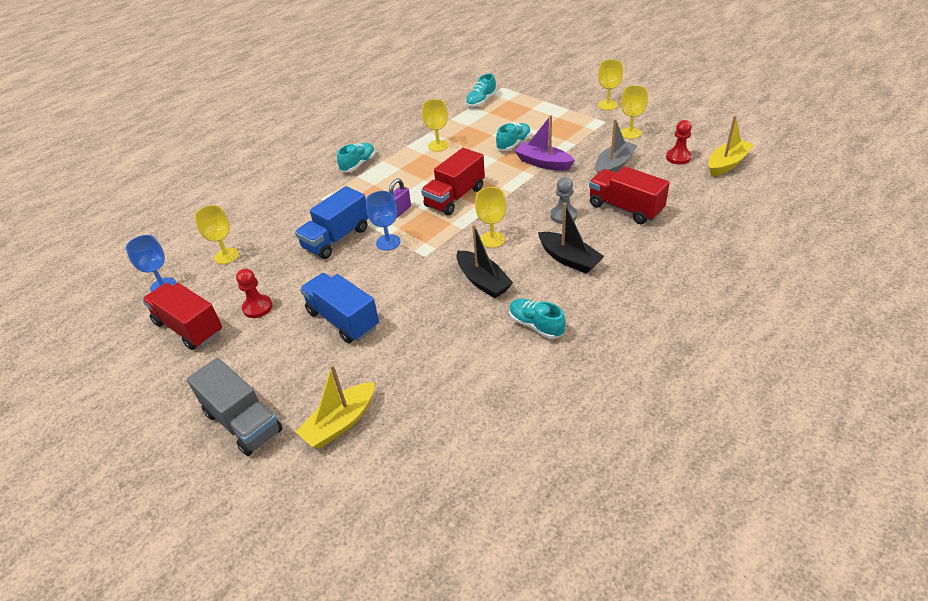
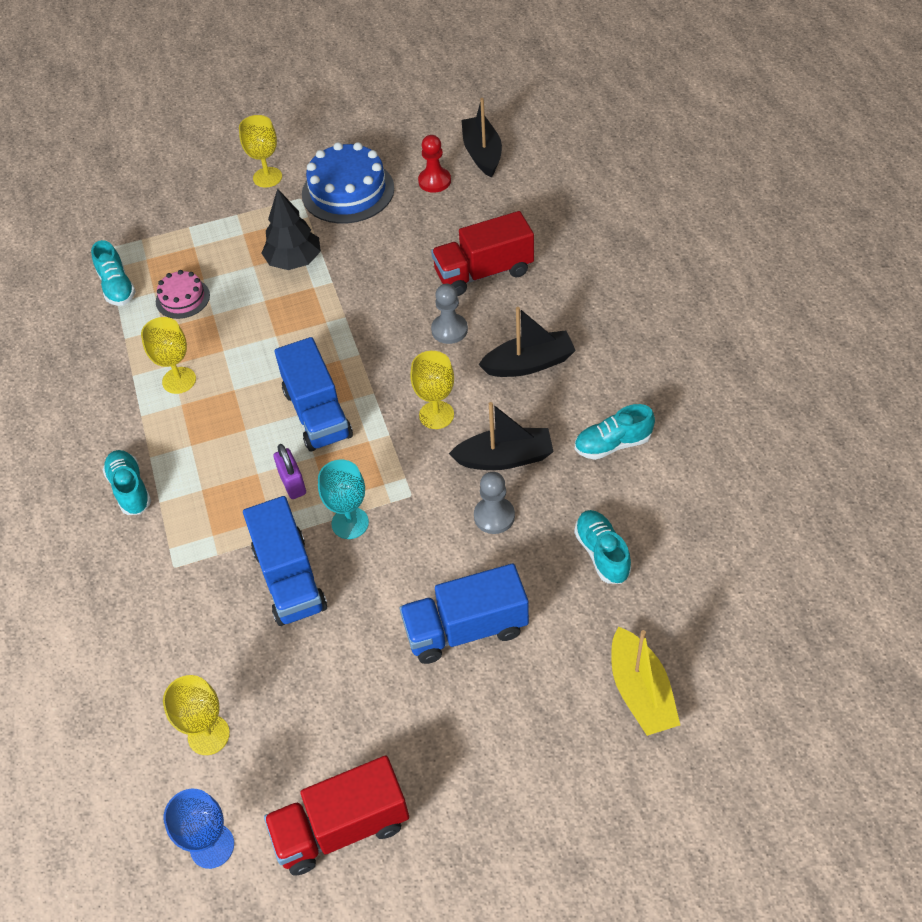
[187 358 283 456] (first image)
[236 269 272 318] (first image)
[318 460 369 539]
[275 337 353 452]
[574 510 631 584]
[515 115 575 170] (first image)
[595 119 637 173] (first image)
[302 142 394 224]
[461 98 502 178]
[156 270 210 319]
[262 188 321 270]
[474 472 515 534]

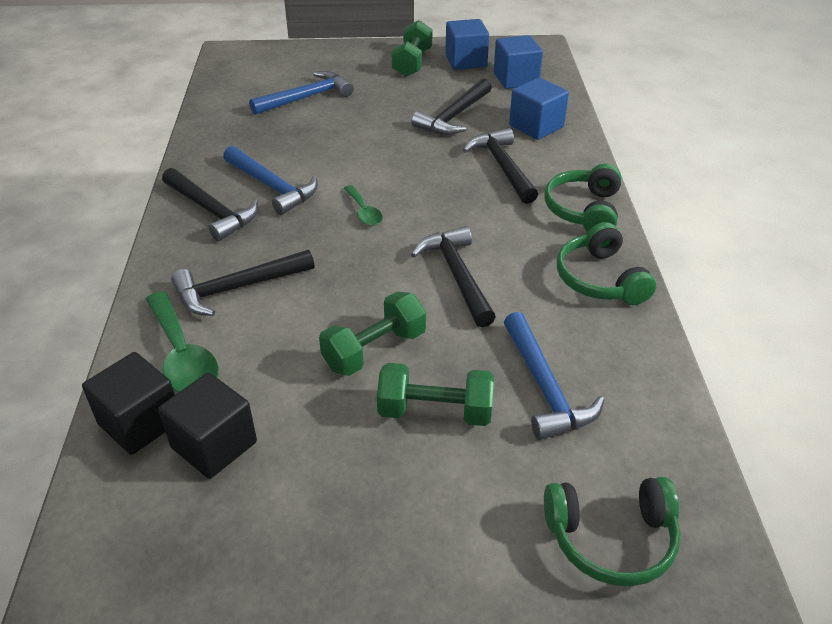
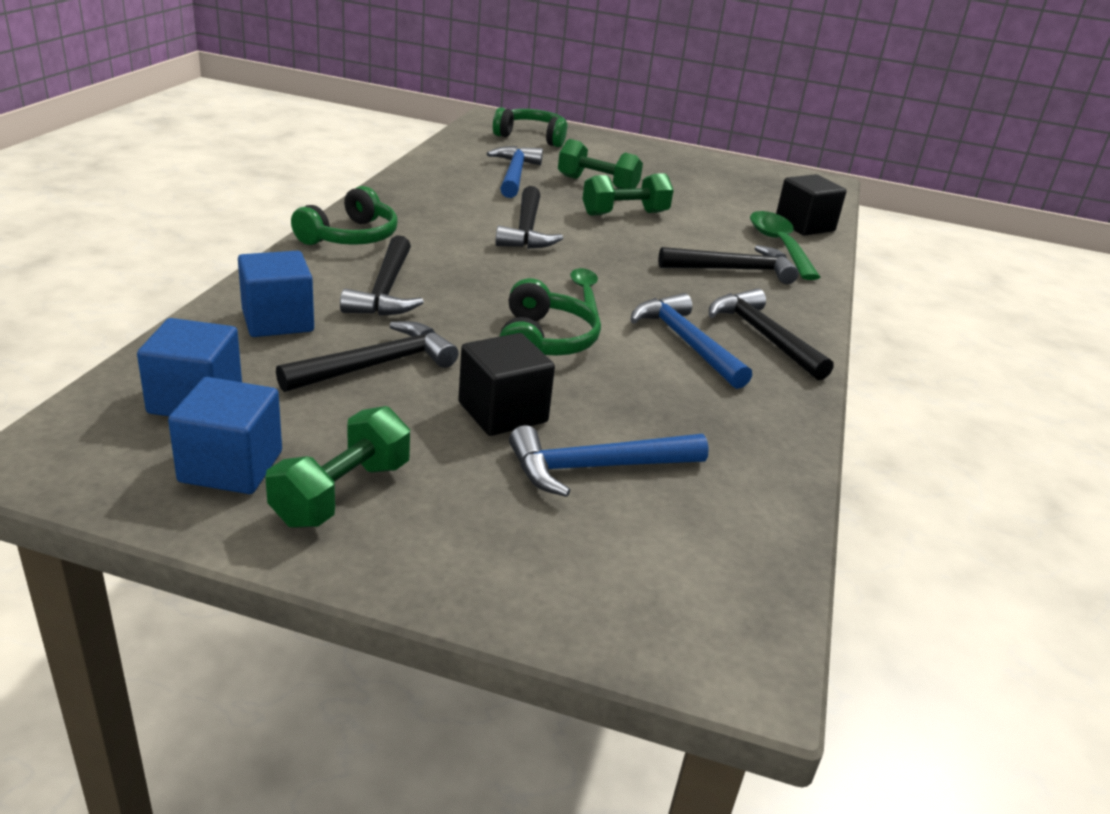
[458 333 555 436]
[499 278 601 356]

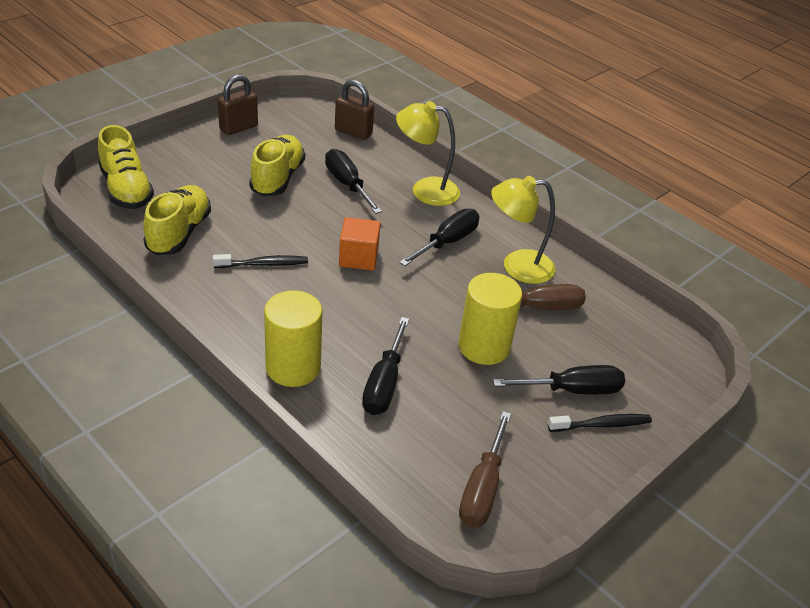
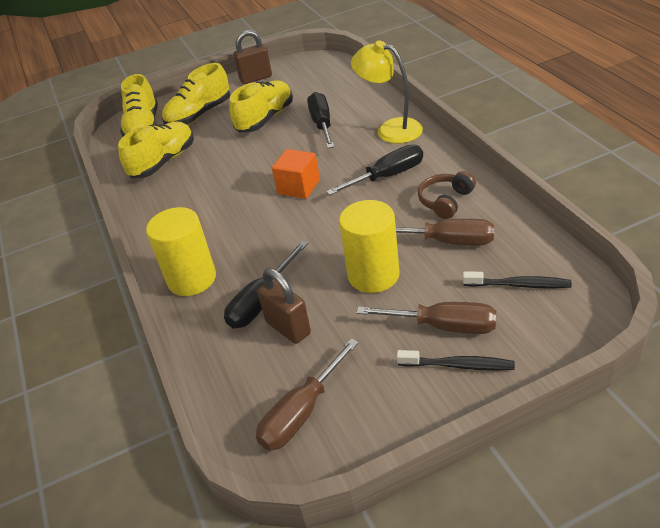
[463 271 572 288]
[257 268 311 344]
[418 171 476 219]
[356 302 496 334]
[162 63 230 125]

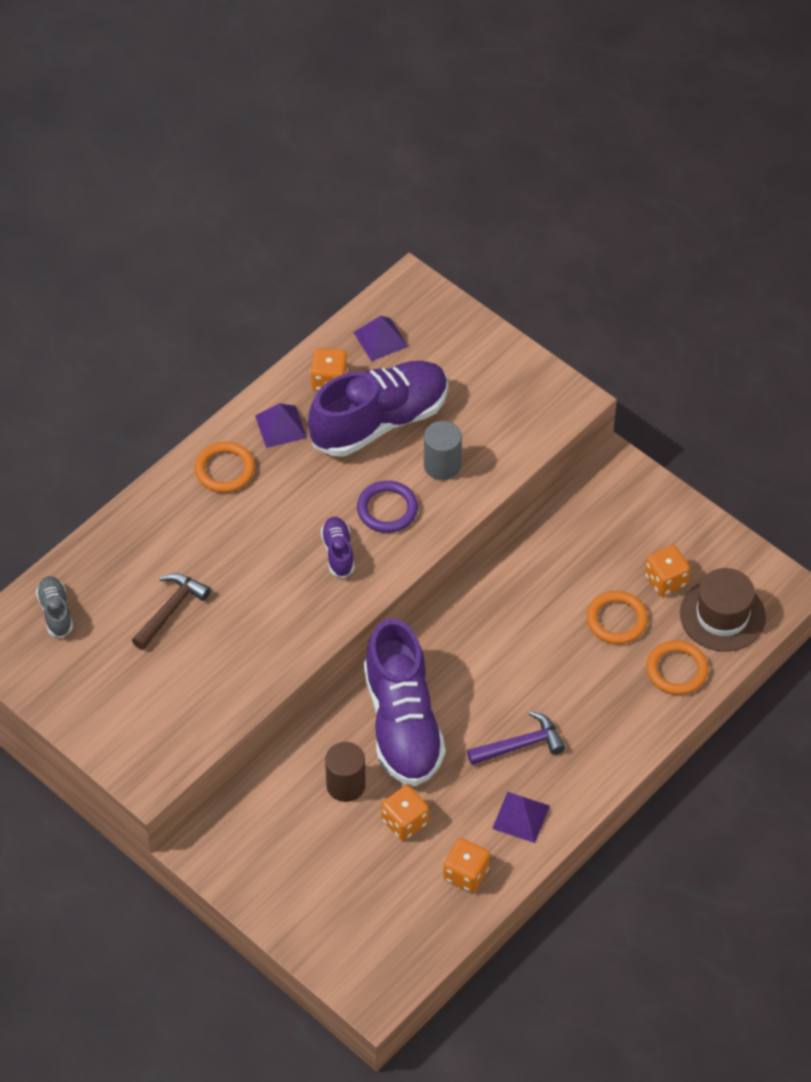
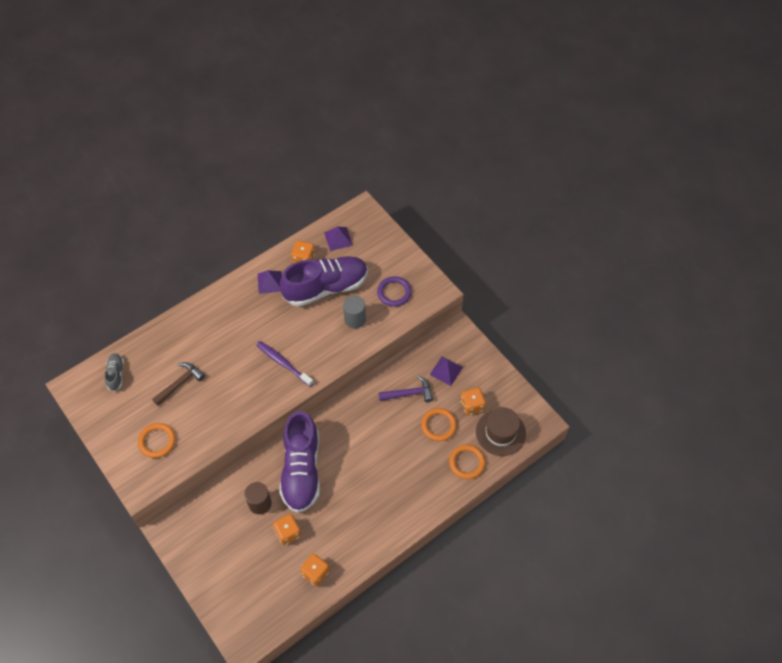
[138 423 176 458]
[256 341 314 387]
[377 276 412 307]
[379 376 433 402]
[430 356 463 386]

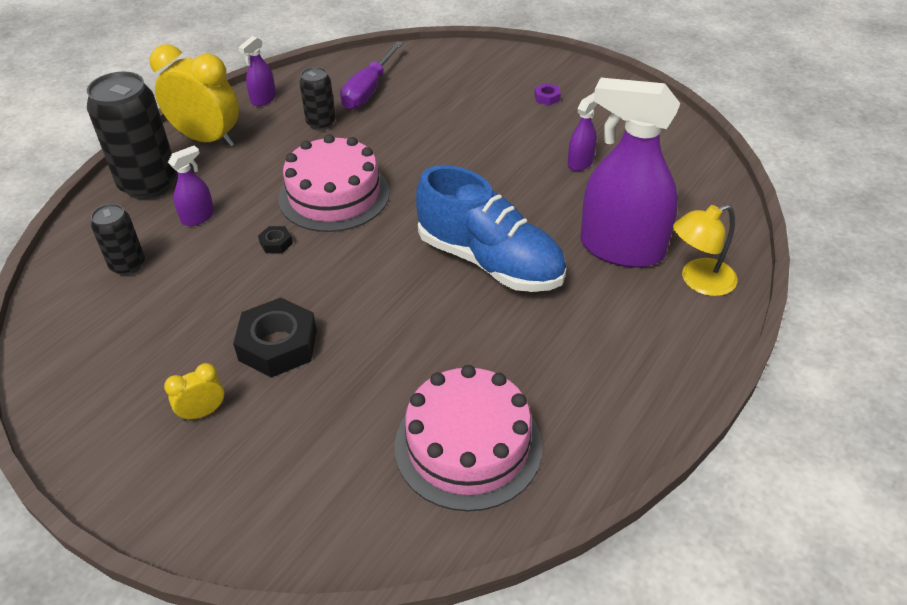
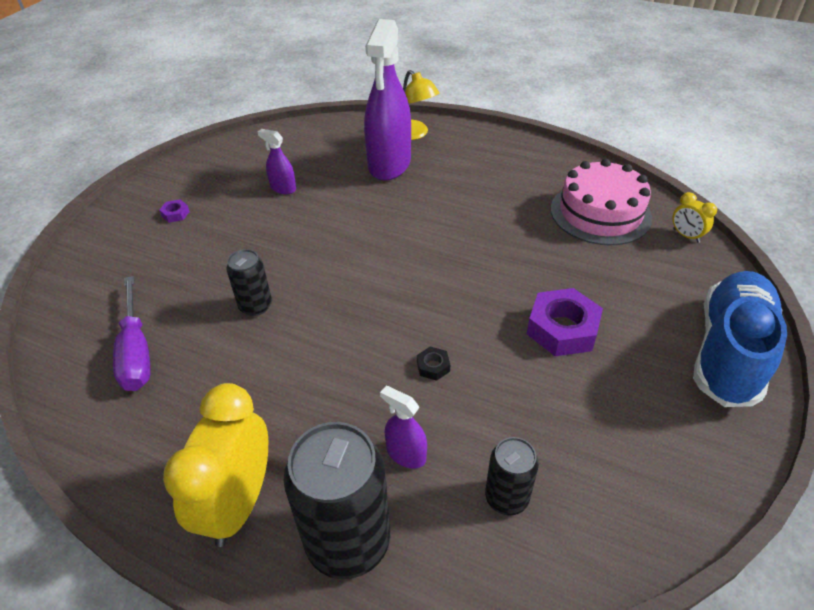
[672 192 717 243]
[527 288 603 356]
[238 36 276 106] (first image)
[278 134 390 232] (first image)
[227 249 272 316]
[113 276 151 391]
[693 271 787 407]

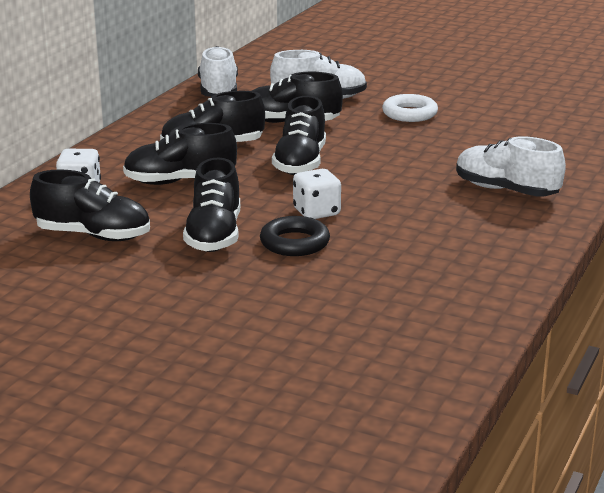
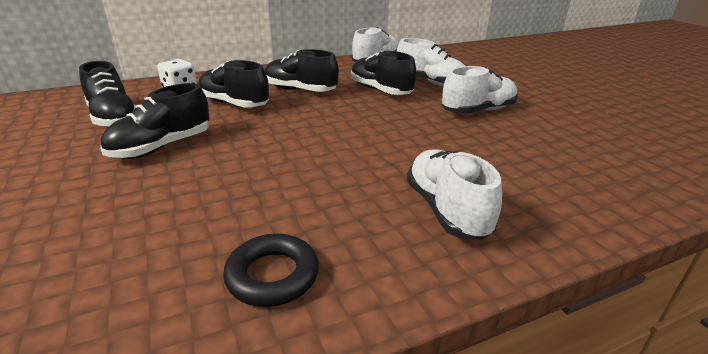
[223 234 319 307]
[272 96 326 175] (first image)
[293 169 341 219] (first image)
[442 66 518 114]

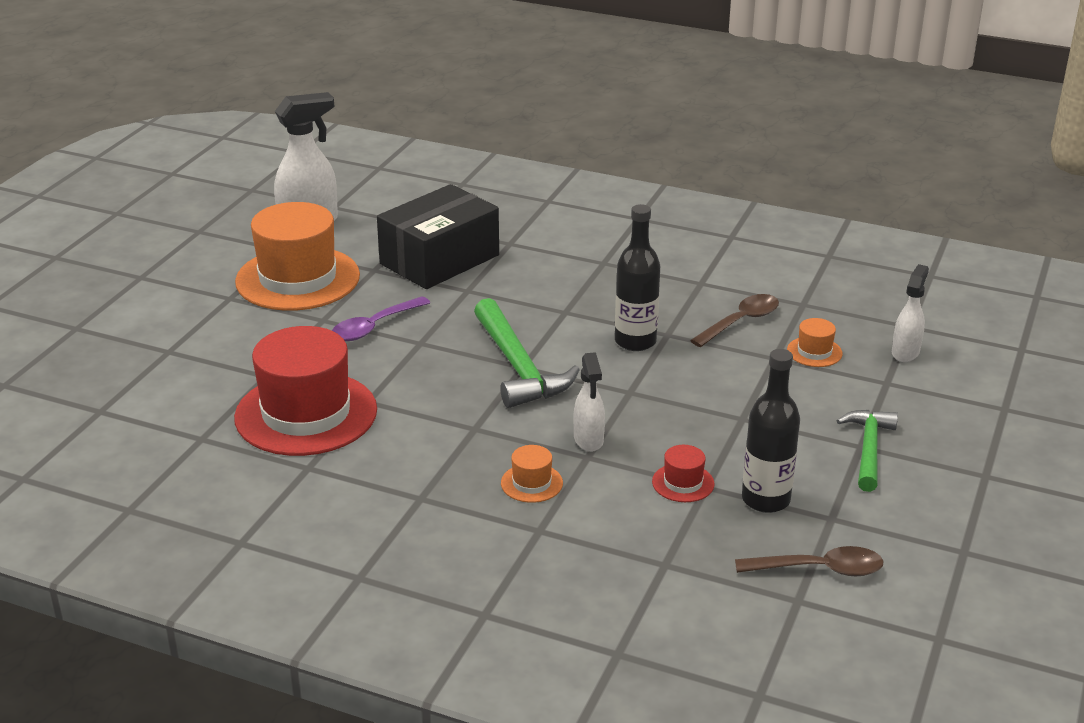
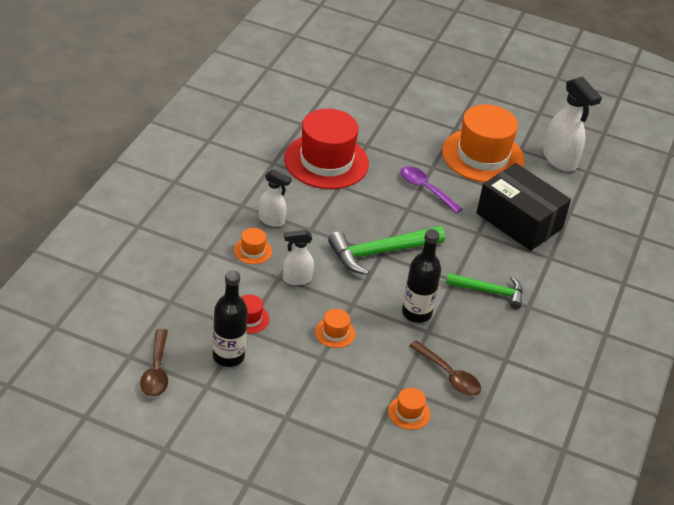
[446 273 523 309]
[259 169 292 227]
[315 309 355 348]

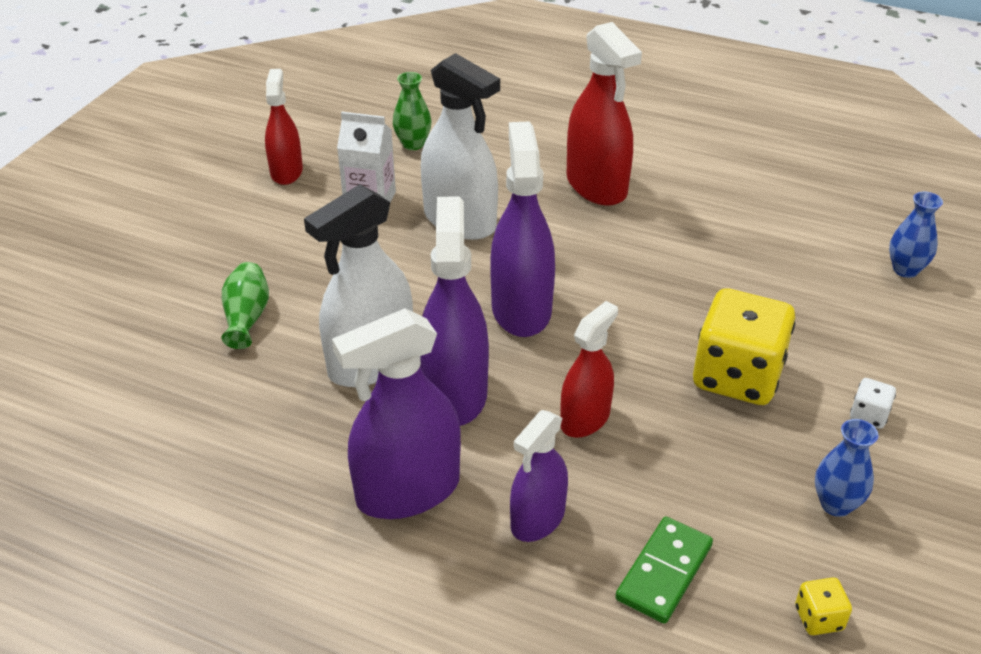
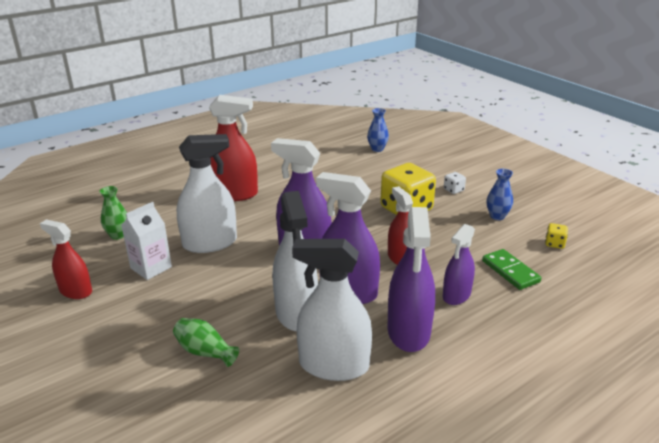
[443 224 475 305]
[292 239 372 381]

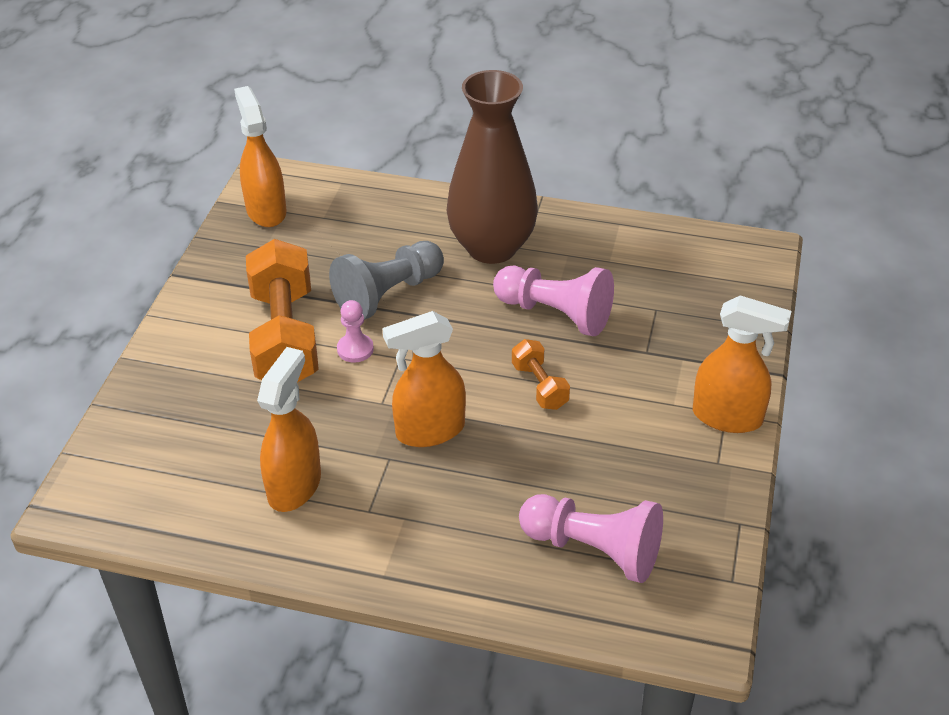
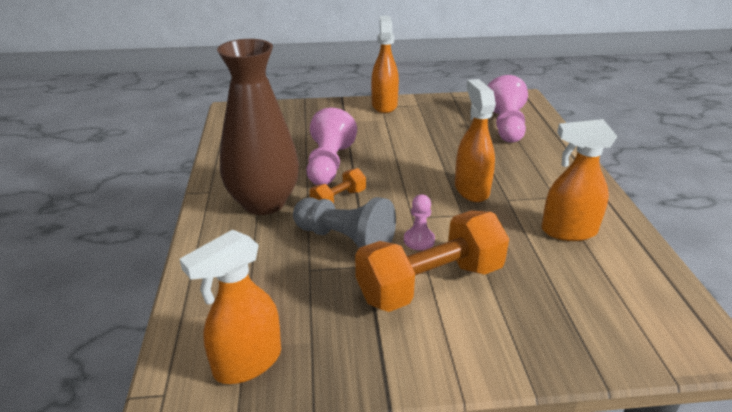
[455 79 496 202]
[310 168 366 204]

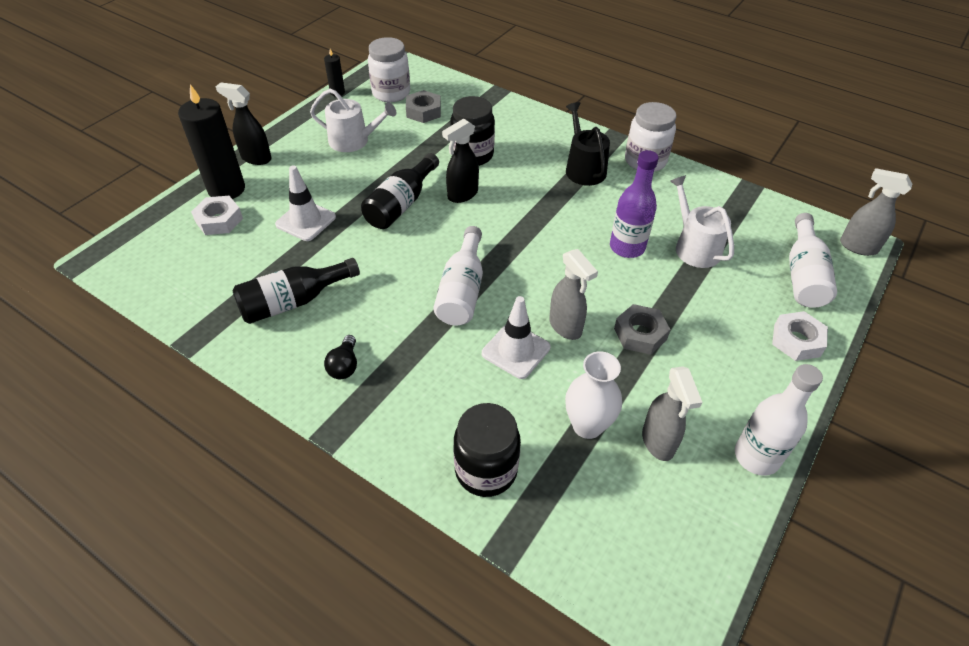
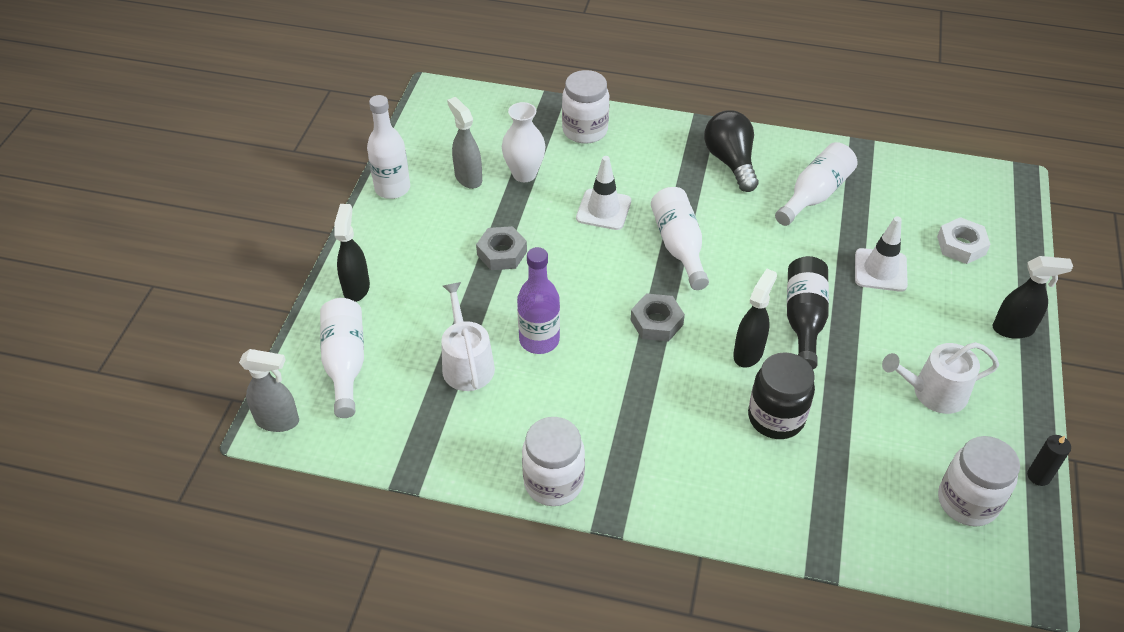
[178 84 245 199] (first image)
[775 142 857 226]
[704 110 758 192]
[631 293 685 342]
[562 70 609 144]
[549 249 598 340] (first image)
[566 102 610 186] (first image)
[441 282 495 391]
[334 204 370 302]

